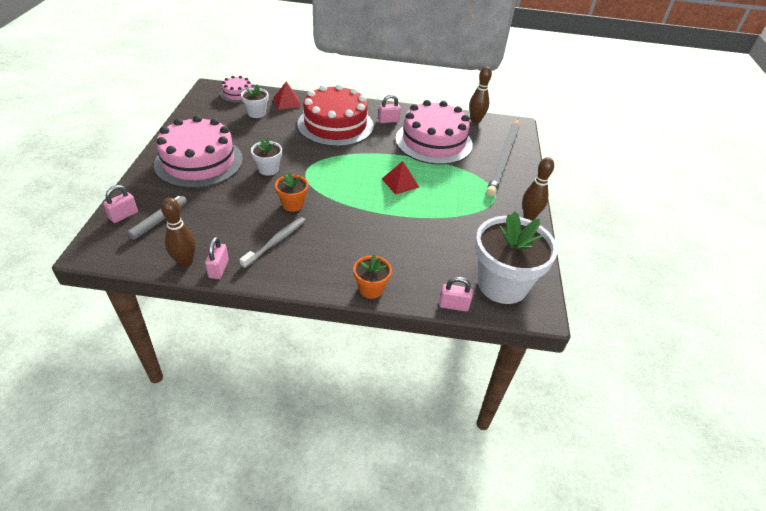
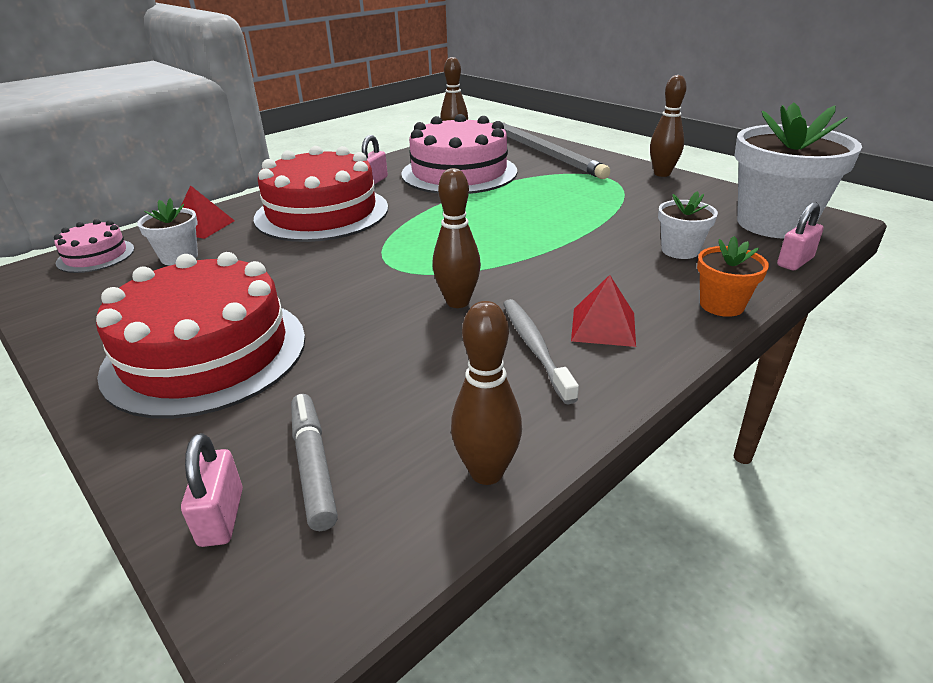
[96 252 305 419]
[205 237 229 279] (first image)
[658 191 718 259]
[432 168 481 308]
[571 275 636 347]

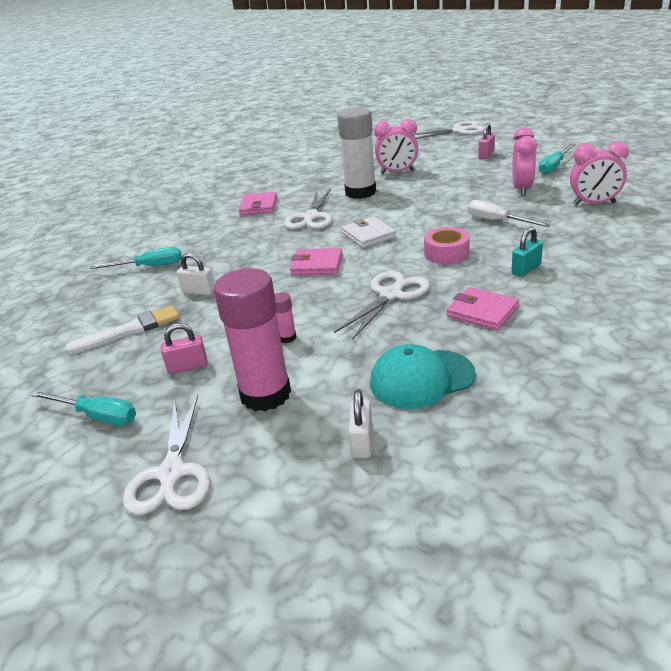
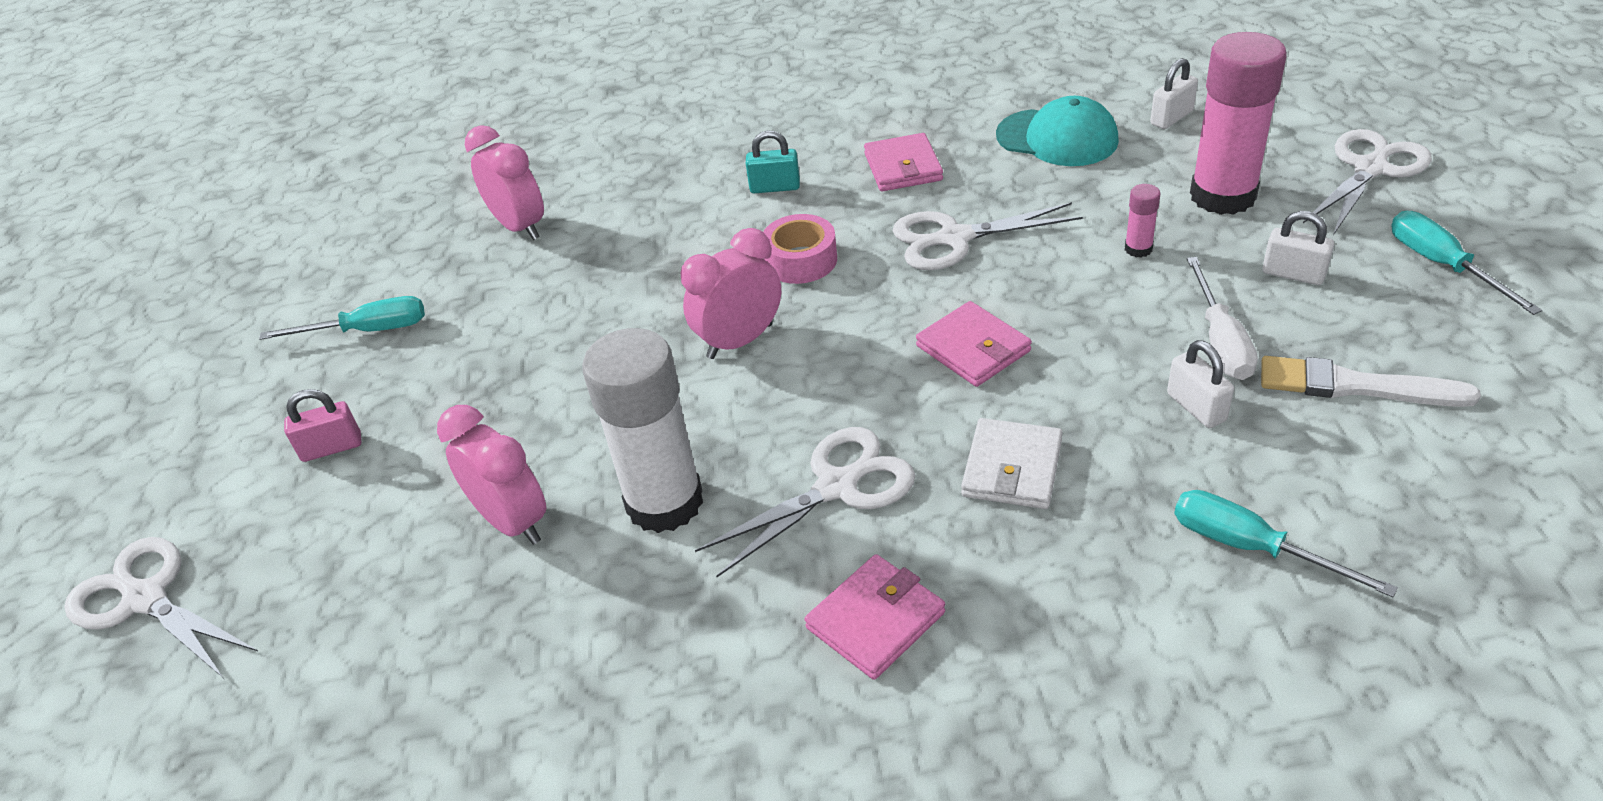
[1262 211 1334 285]
[961 418 1063 509]
[1187 257 1258 380]
[681 228 781 359]

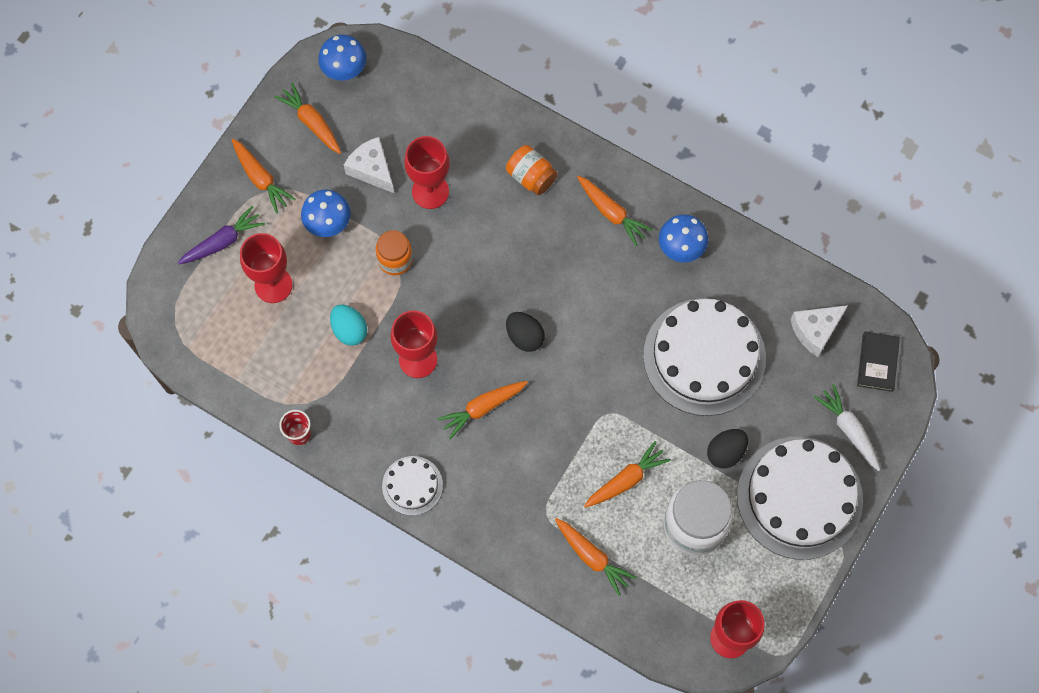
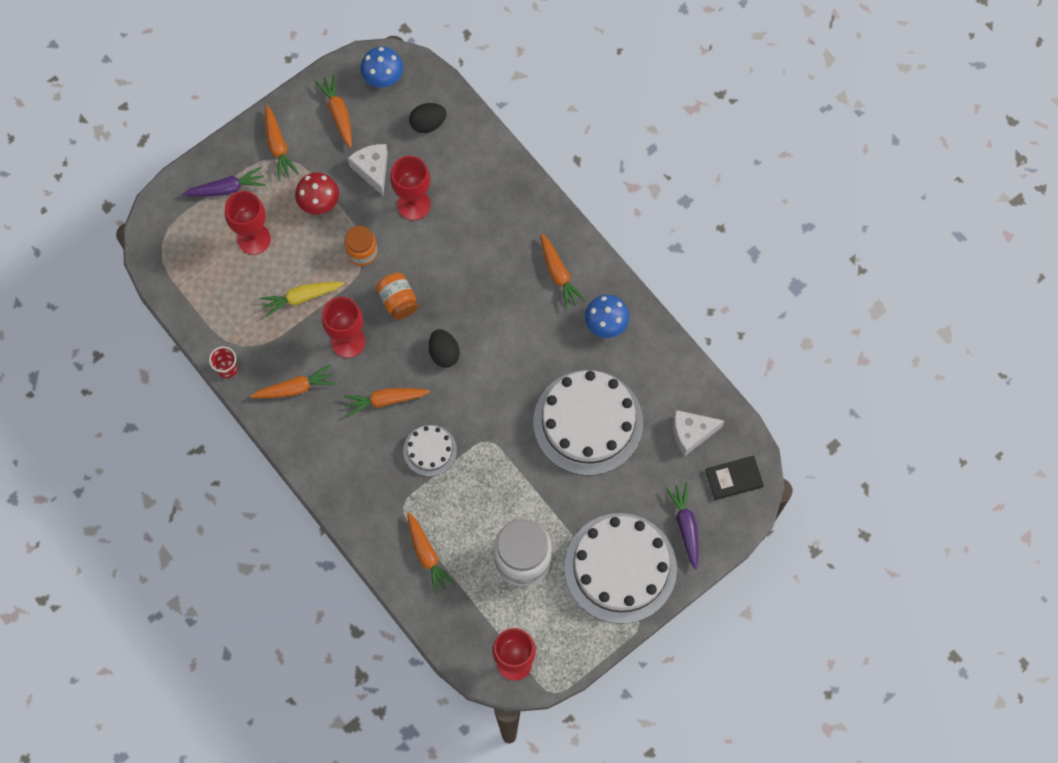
[295 172 339 214]
[260 282 344 317]
[403 425 457 477]
[376 273 418 320]
[250 364 336 398]
[409 103 447 133]
[665 483 698 569]
[705 456 764 500]

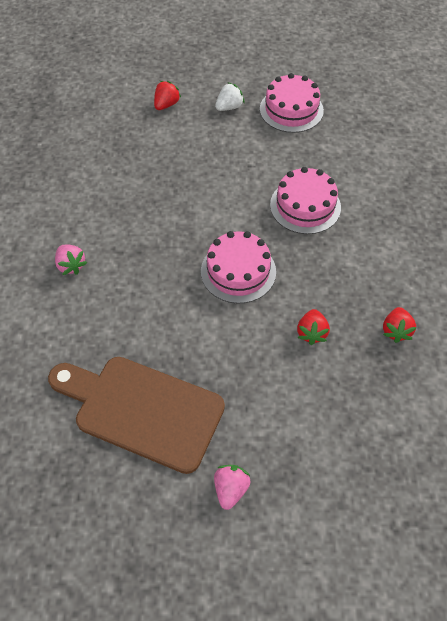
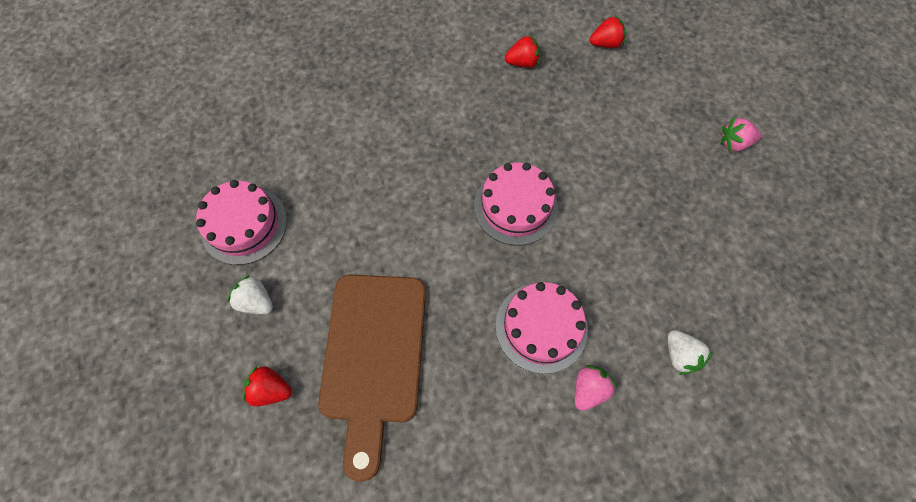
[318 275 426 482]
[495 282 588 374]
[590 15 626 48]
[668 330 713 375]

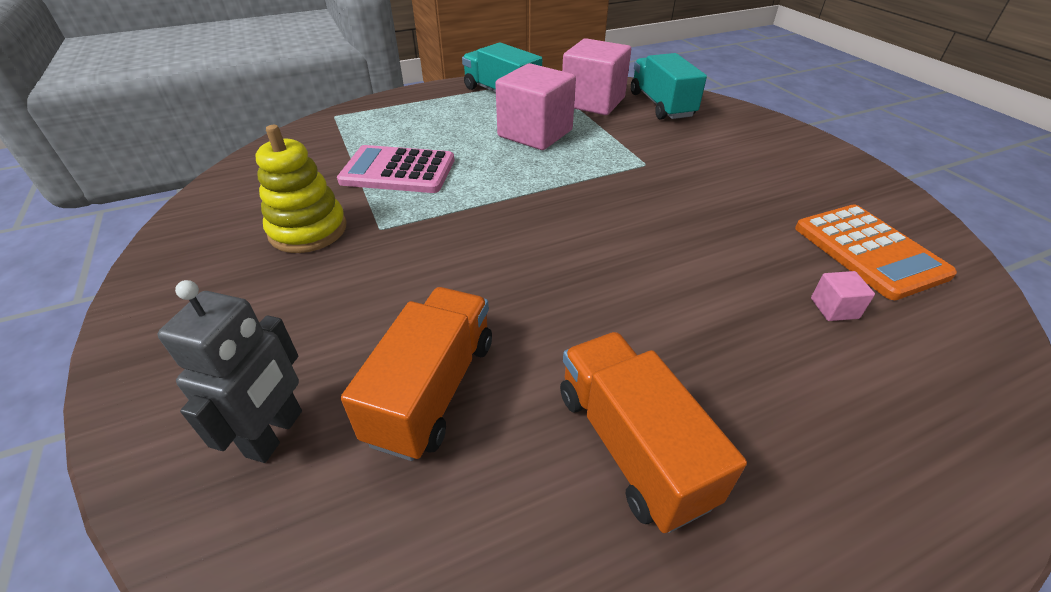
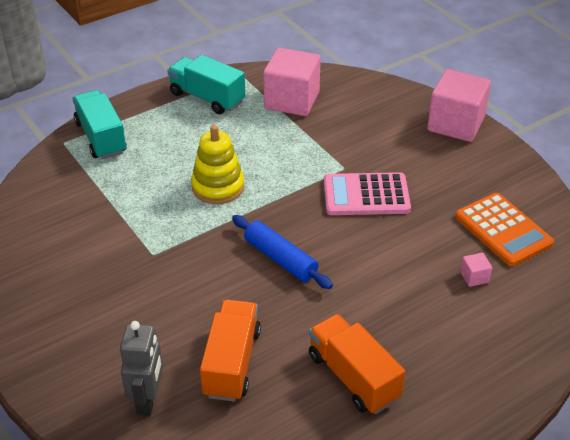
[191 125 244 204]
[324 172 411 215]
[427 69 491 142]
[73 90 127 159]
[232 215 333 289]

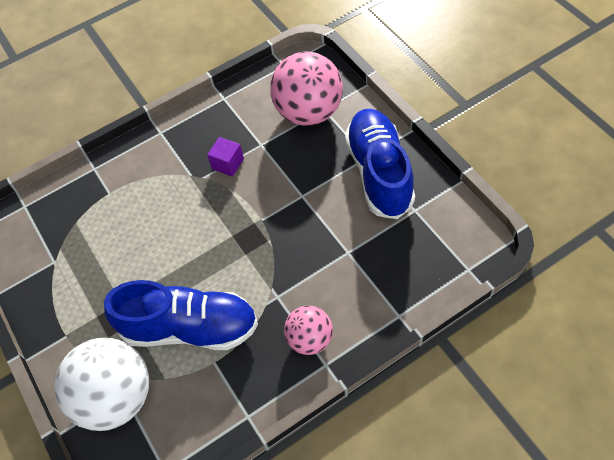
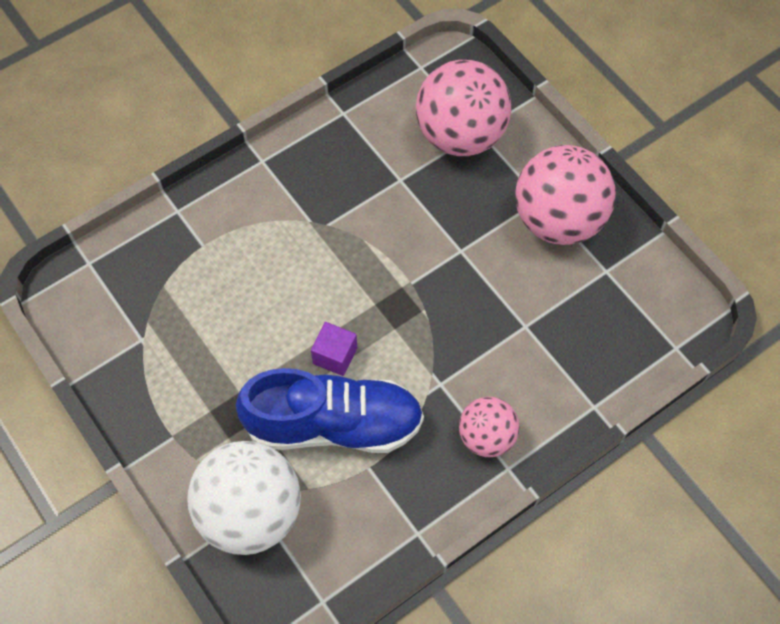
[311 322 357 376]
[515 145 616 245]

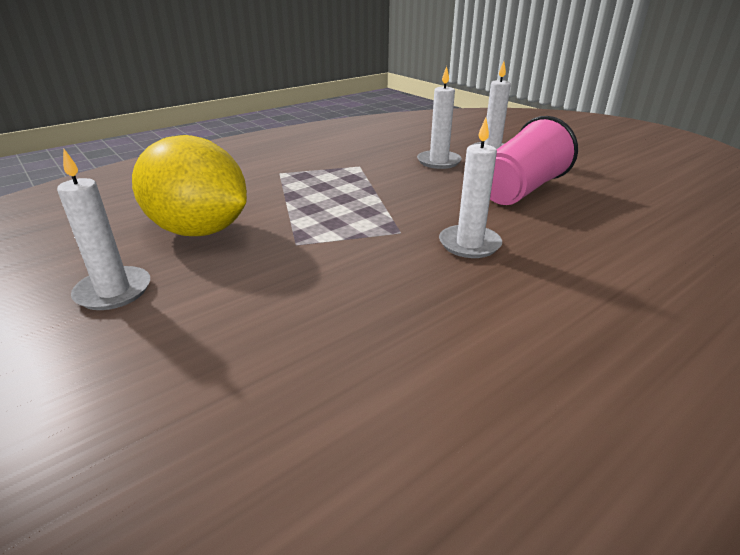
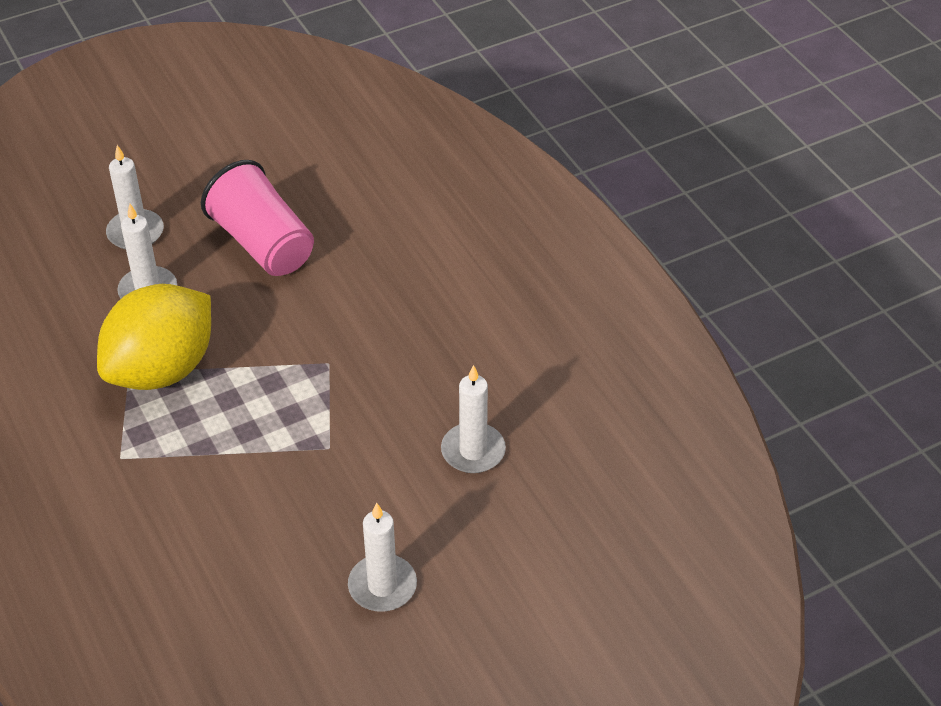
[97 284 211 390]
[441 365 506 473]

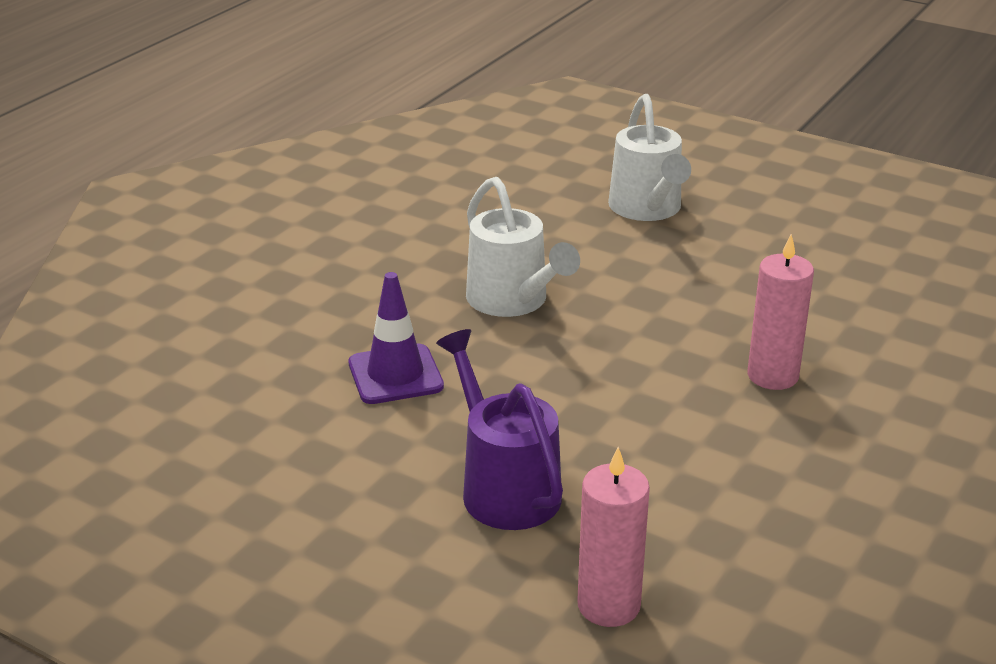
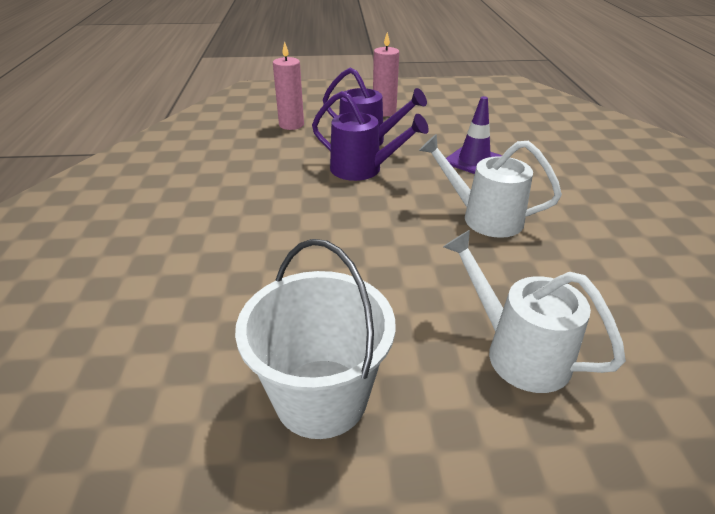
[373 32 399 117]
[235 239 395 439]
[312 91 429 181]

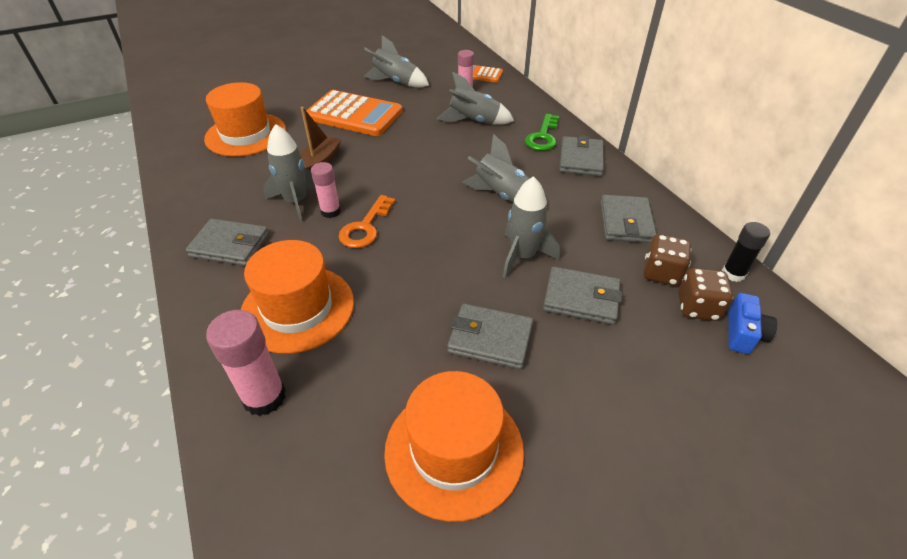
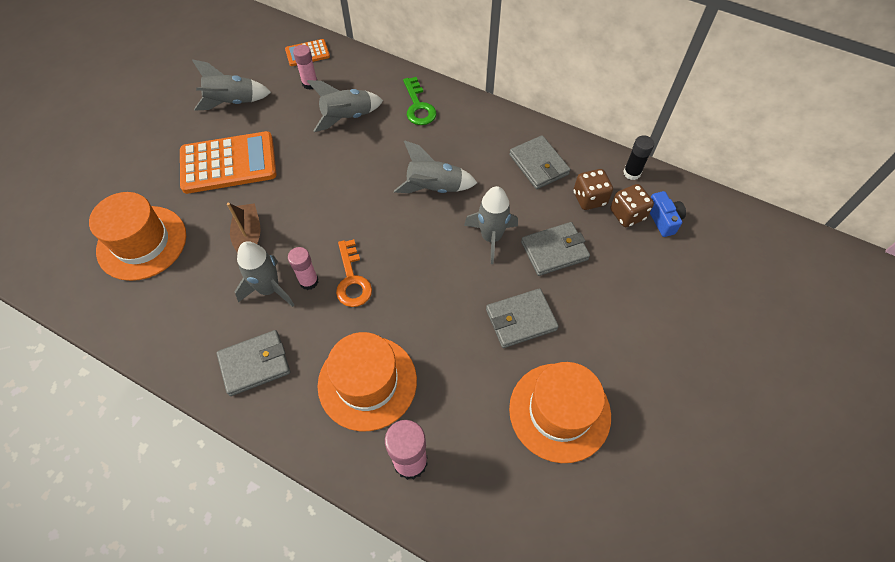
[559 135 604 176] (first image)

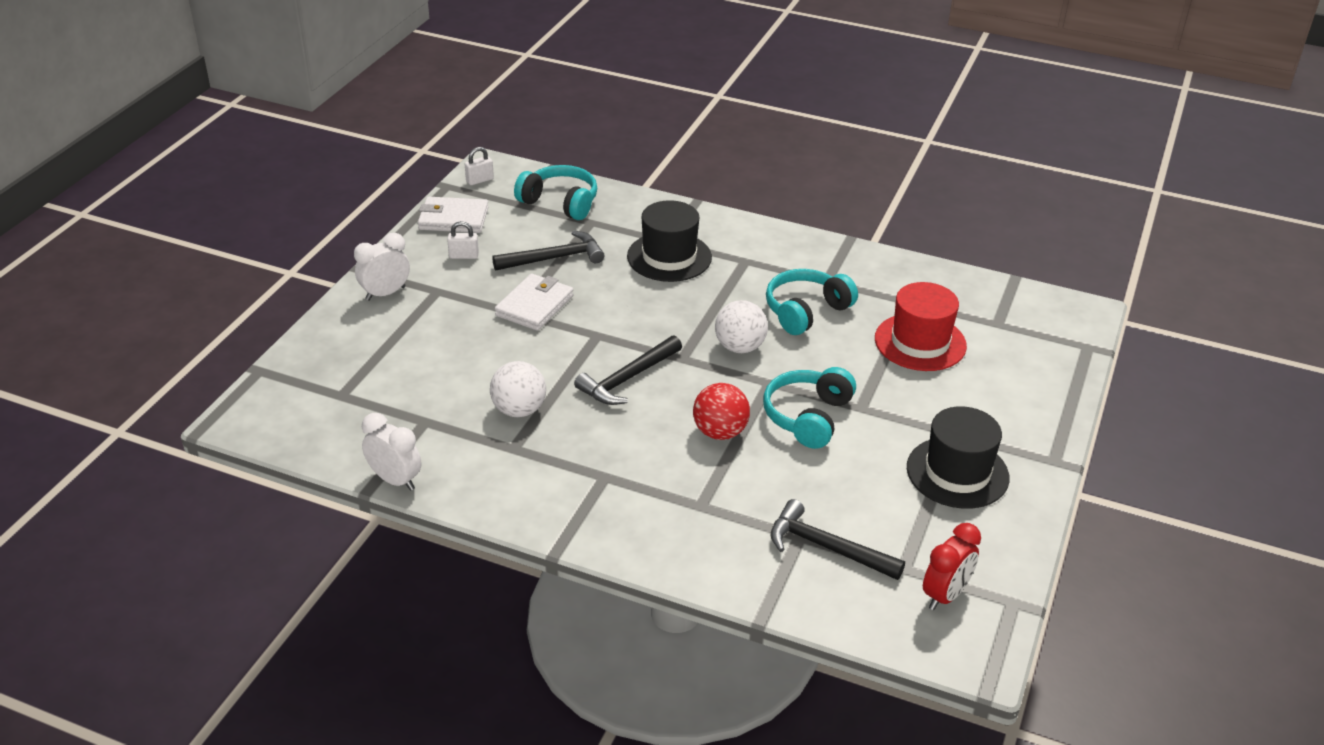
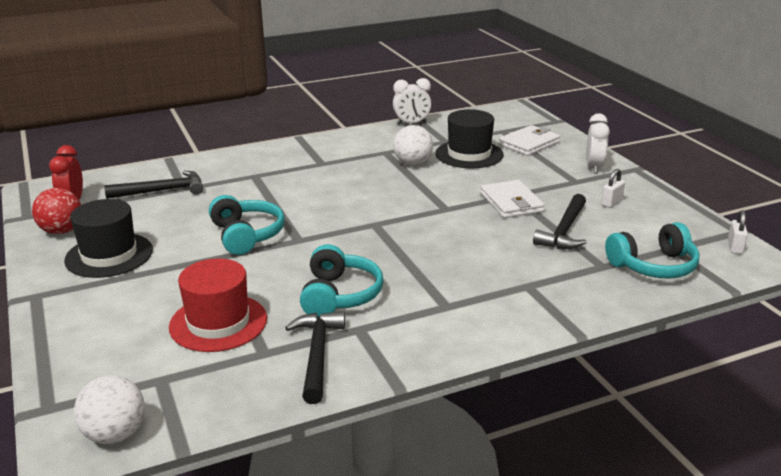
[499 125 560 156]
[285 311 345 404]
[436 109 504 168]
[32 188 81 234]
[74 375 145 444]

